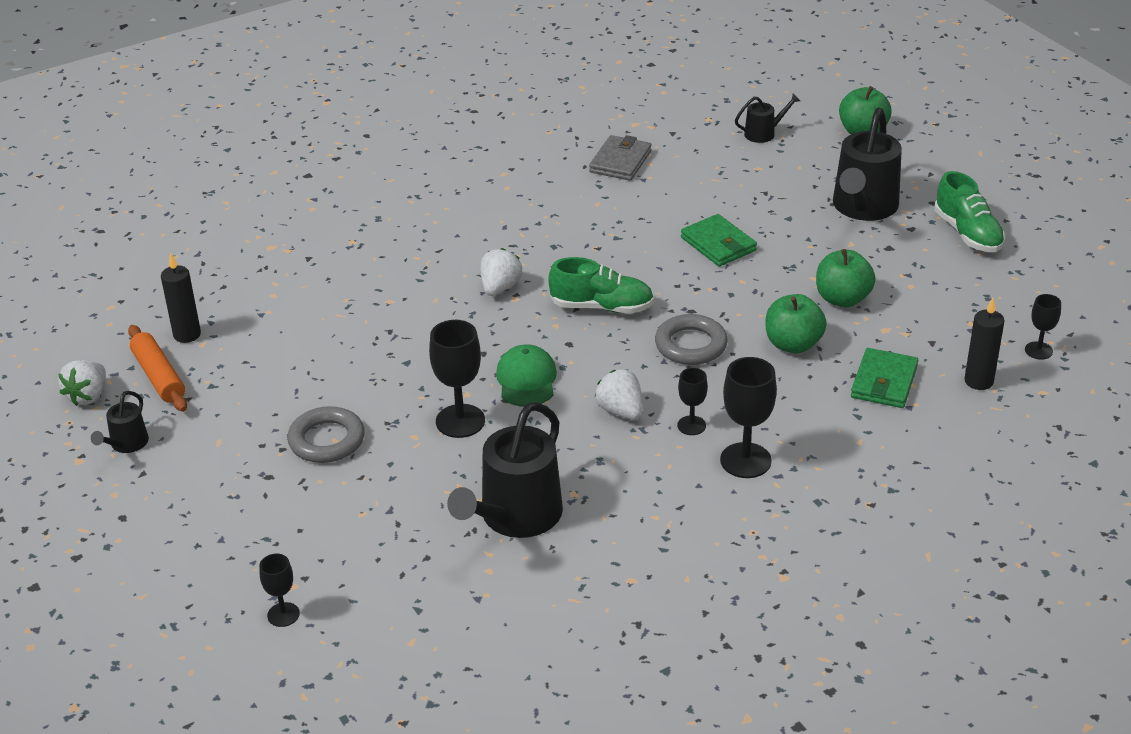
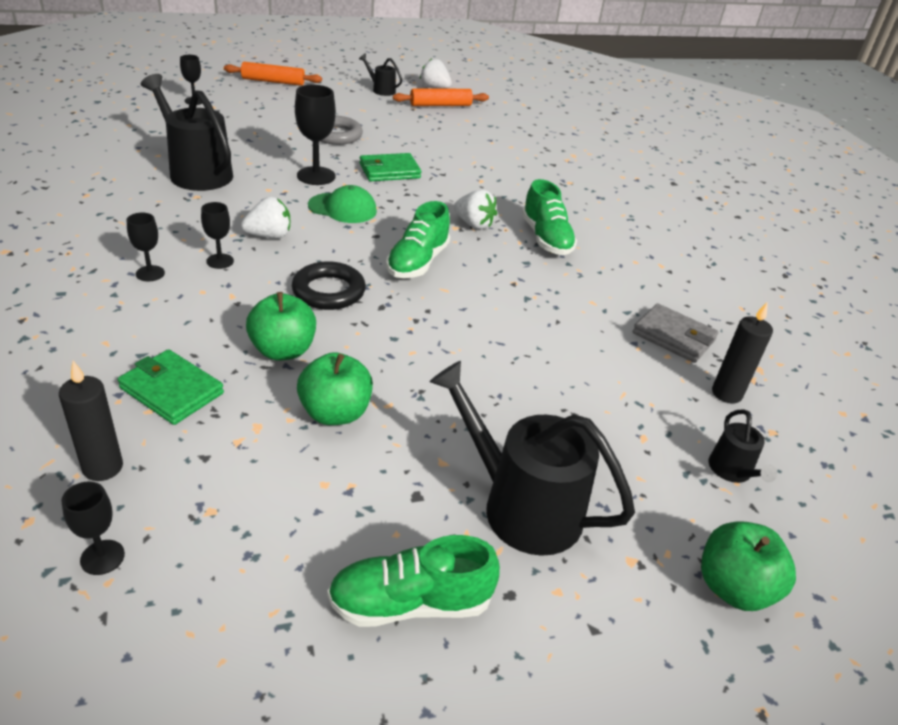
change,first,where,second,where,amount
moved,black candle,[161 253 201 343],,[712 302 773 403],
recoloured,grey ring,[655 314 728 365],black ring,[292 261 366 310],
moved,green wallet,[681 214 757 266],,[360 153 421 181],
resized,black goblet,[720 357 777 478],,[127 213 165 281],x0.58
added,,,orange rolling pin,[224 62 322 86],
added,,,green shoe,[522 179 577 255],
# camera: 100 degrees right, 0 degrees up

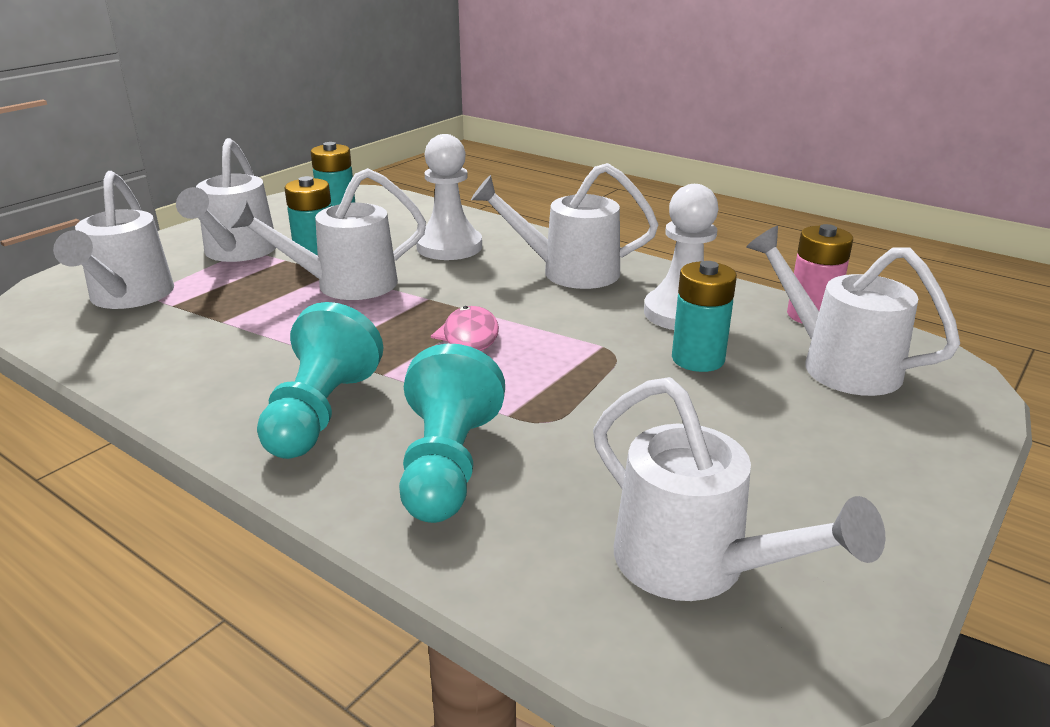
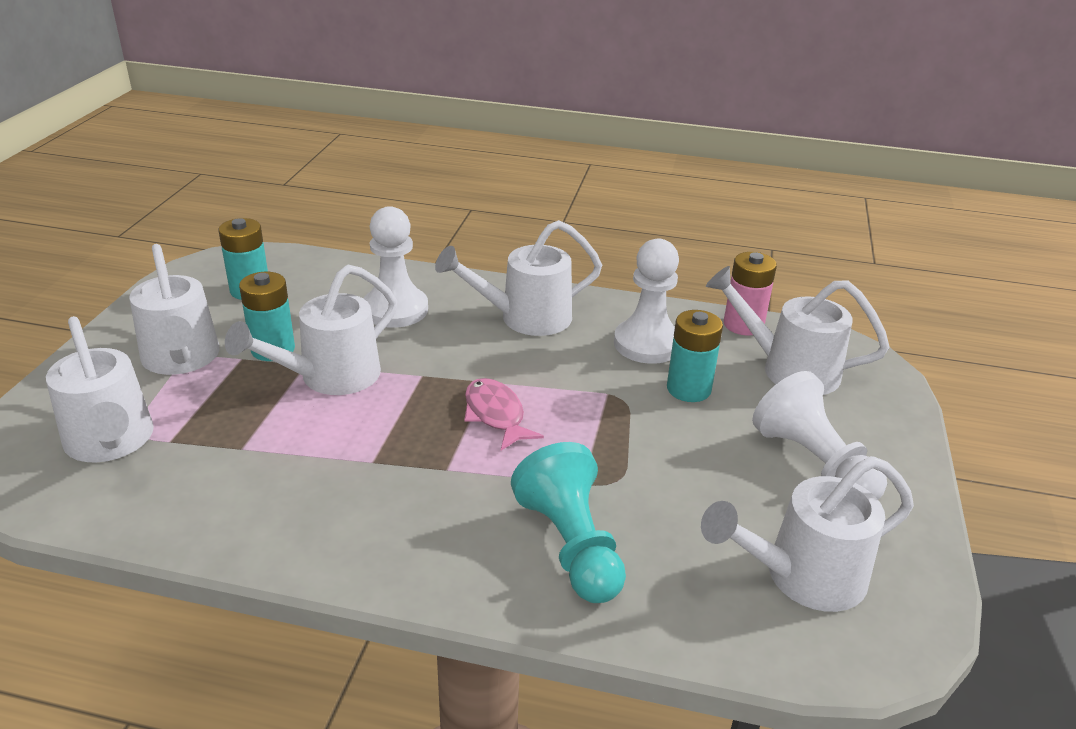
change,first,where,second,where,amount
removed,turquoise pawn,[257 302 383 459],,,
turned,white watering can,[593 377 885 601],,[701 456 914 612],135 degrees clockwise
added,,,white pawn,[752 371 887 500],
# camera: 25 degrees left, 5 degrees up

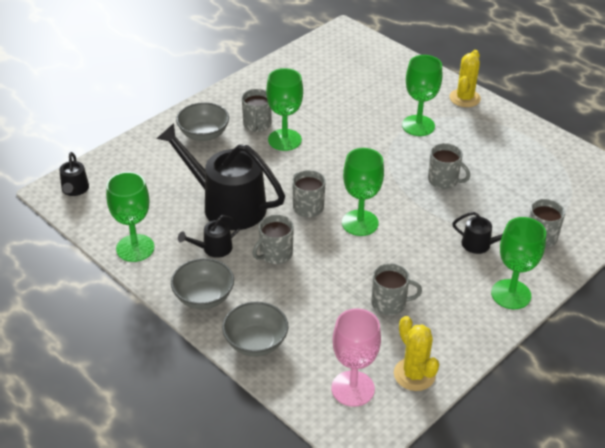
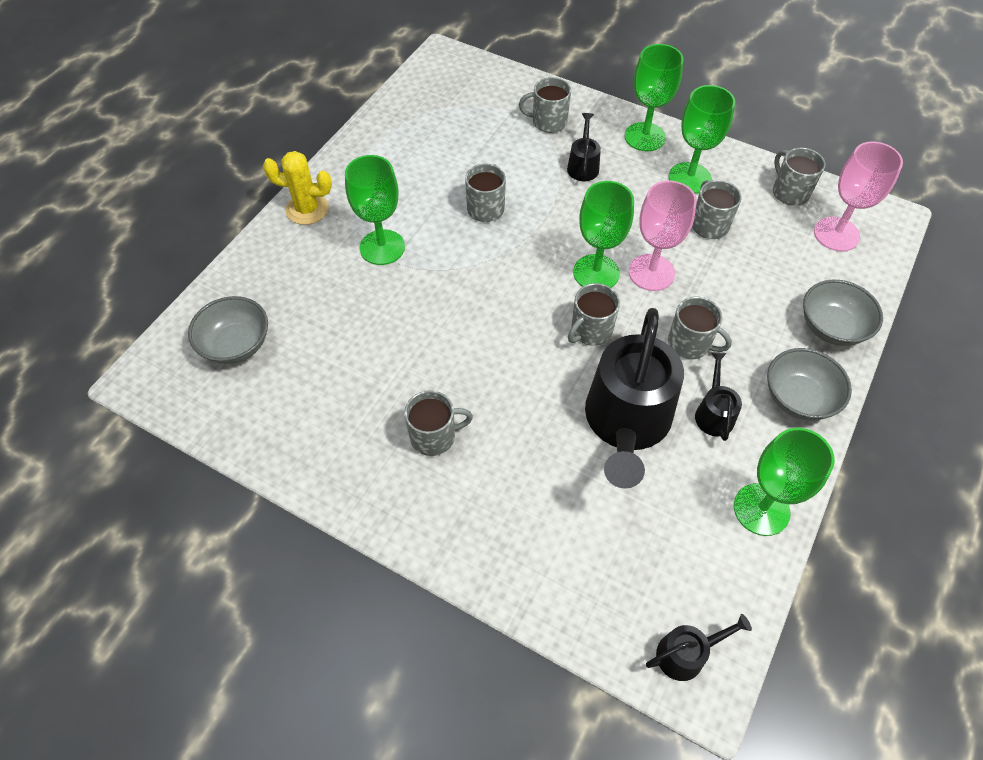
change,first,where,second,where,amount
moved,grey bowl,[176 102 229 141],,[188 296 268 364],
turned,black watering can,[178 215 242 258],,[695 352 742 441],135 degrees counterclockwise
moved,green goblet,[266 68 303 151],,[669 85 735 194],
replaced,yellow cactus,[394 316 439 391],grey mug,[773 148 826 206],
added,,,pink goblet,[629 181 697 291],
# camera: 105 degrees left, 15 degrees up

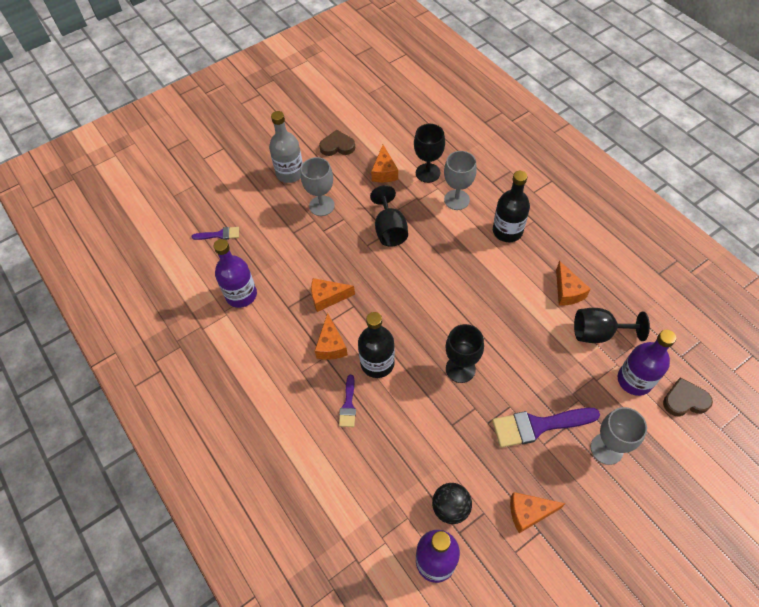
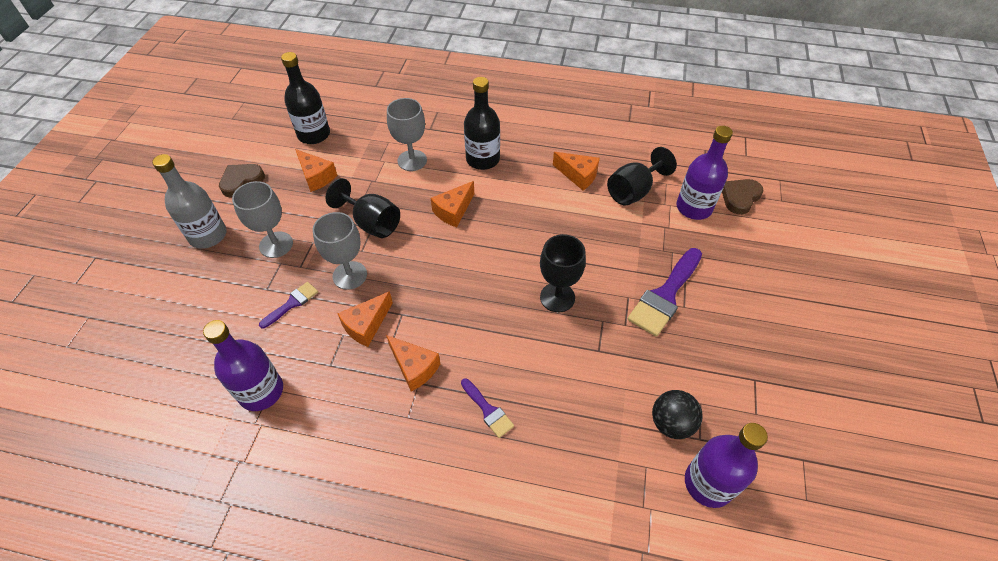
change,first,where,second,where,amount
moved,purple brush,[192 227 239 240],,[259 282 318 329],
moved,black bottle,[358 312 395 378],,[281 52 330 144],
removed,black goblet,[414 124 445 183],,,
moved,orange cheese,[510 492 566 533],,[431 181 474 227],
moved,grey goblet,[591 407 647 465],,[313 212 367 290],
# camera: 45 degrees left, 5 degrees down

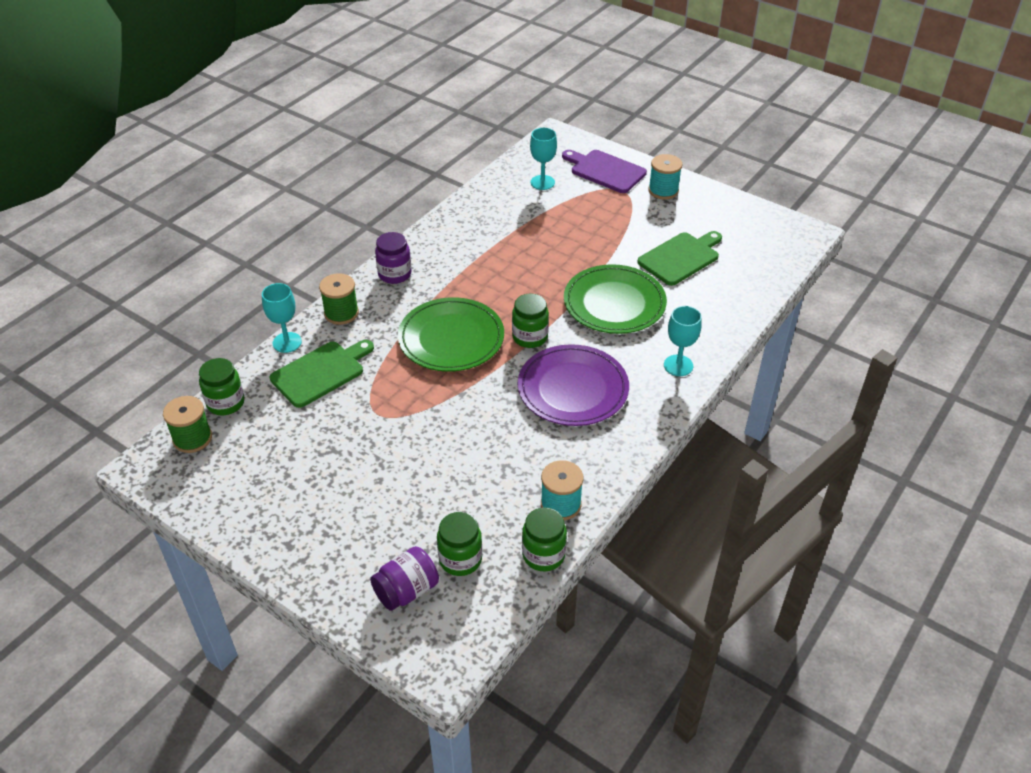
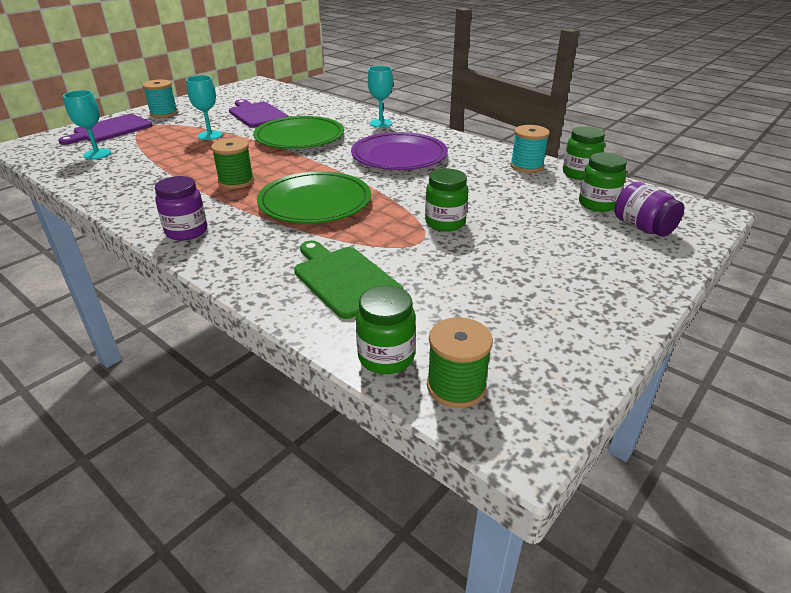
change,first,where,second,where,amount
moved,turquoise goblet,[262 283 302 353],,[186 75 223 140],
moved,green spool,[319 273 359 325],,[211 138 254 189],
moved,green jar,[512 294 549 348],,[425 169 468 232],
recoloured,green cutting board,[637 231 722 286],purple cutting board,[229 99 289 127],
# camera: 85 degrees left, 10 degrees down

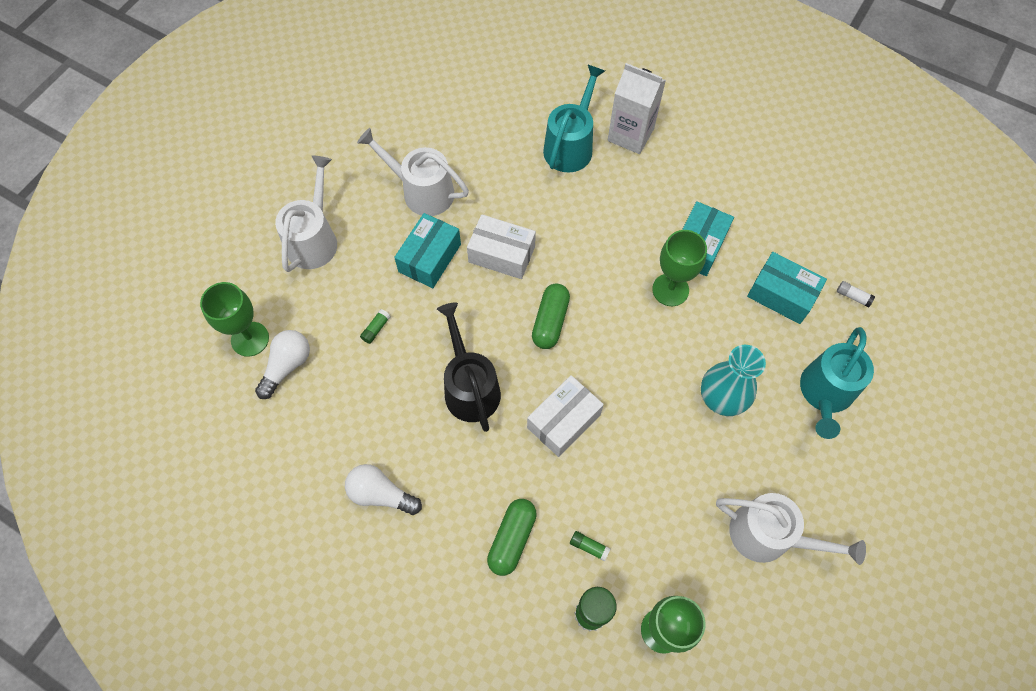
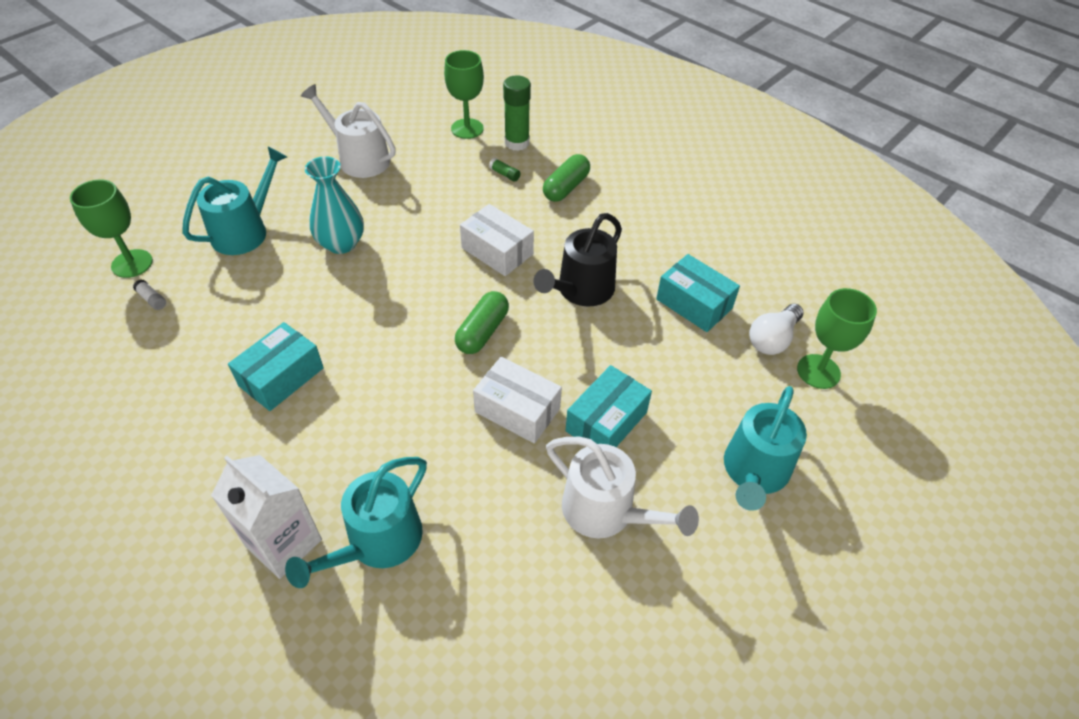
change,first,where,second,where,amount
recoloured,white watering can,[275 156 337 272],turquoise watering can,[724 386 807 511],
removed,white light bulb,[345 464 422 515],,,
removed,green glue stick,[360 309 390 344],,,
turned,black watering can,[437 302 501 432],,[533 213 622 307],45 degrees clockwise
turned,white box,[527 375 604 457],,[460 204 534 276],75 degrees clockwise
moved,green goblet,[652 230 707 306],,[70 179 153 278],
moved,turquoise box,[747 252 827 324],,[656 254 740 332],
# camera: 170 degrees left, 15 degrees down

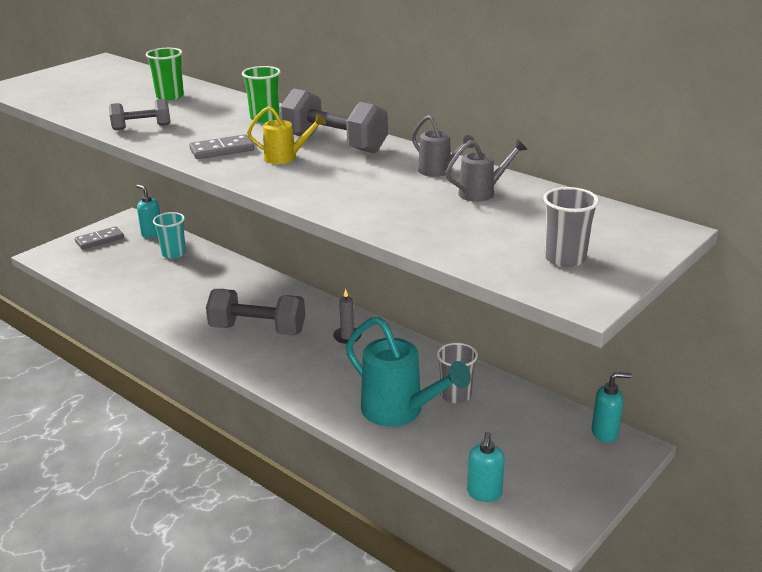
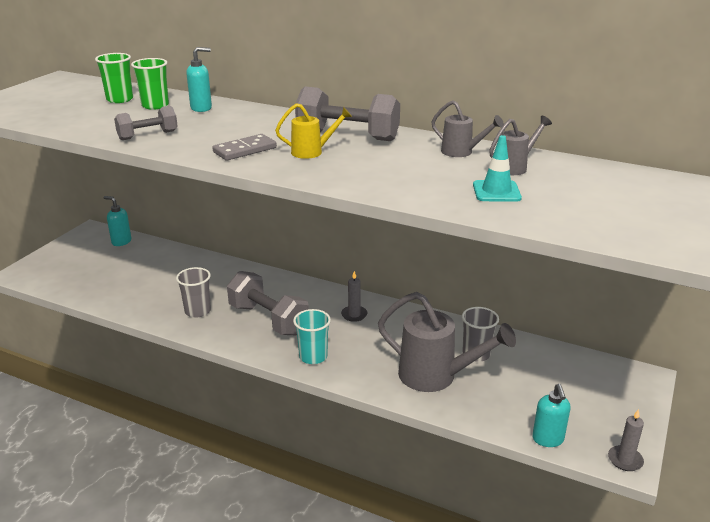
change,first,where,second,where,amount
removed,grey domino,[75 226 124 250],,,
moved,turquoise cup,[153 212 186 259],,[293 309 331 364],
turned,grey dumbbell,[206 289 305 336],,[227 271 309 335],45 degrees clockwise
moved,green cup,[242 66 281 123],,[95 53 133 103],
recoloured,turquoise watering can,[346 316 471 427],grey watering can,[378 292 516 392],
moved,grey cup,[543 187 599 267],,[176 267 211 318],
moved,turquoise soap dispenser,[592 372 632 443],,[186 47 212 112],
added,,,turquoise traffic cone,[473 135 522 202],
added,,,grey candle,[608 409 644 471],
# camera: 15 degrees left, 0 degrees up

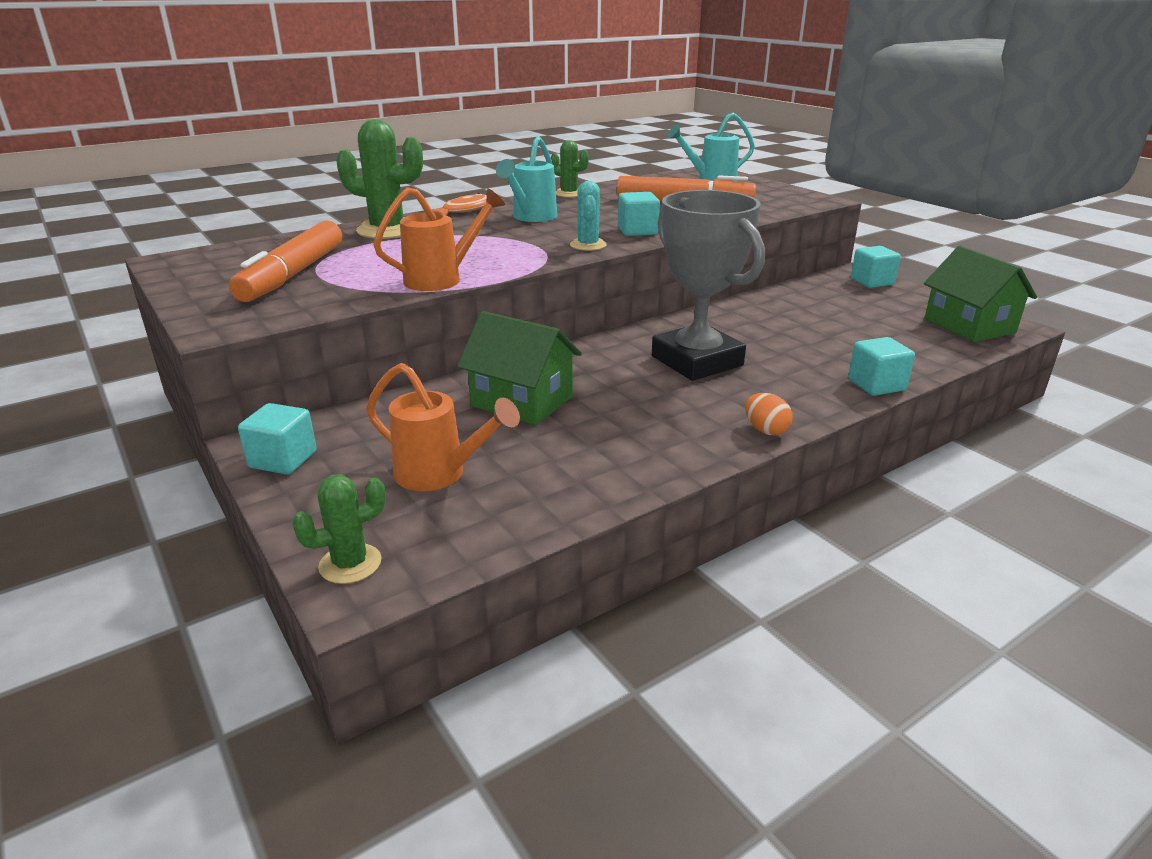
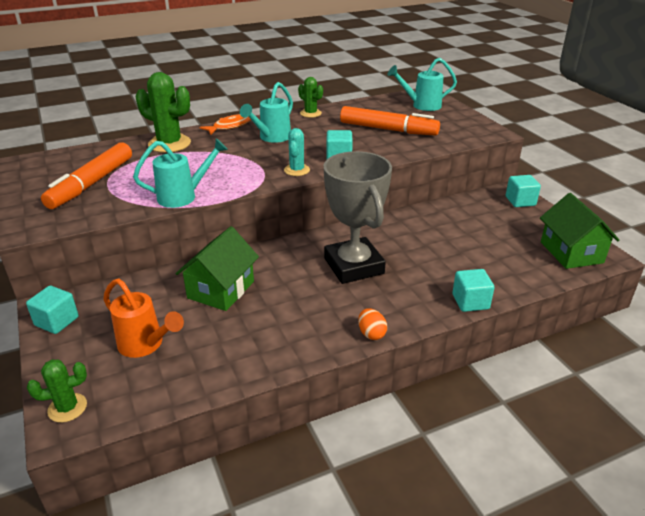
change,first,where,second,where,amount
recoloured,orange watering can,[373 187 505 291],turquoise watering can,[133 138 228 208],
turned,green house,[457 311 582 425],,[175 226 259 311],75 degrees clockwise
# camera: 10 degrees right, 5 degrees up

